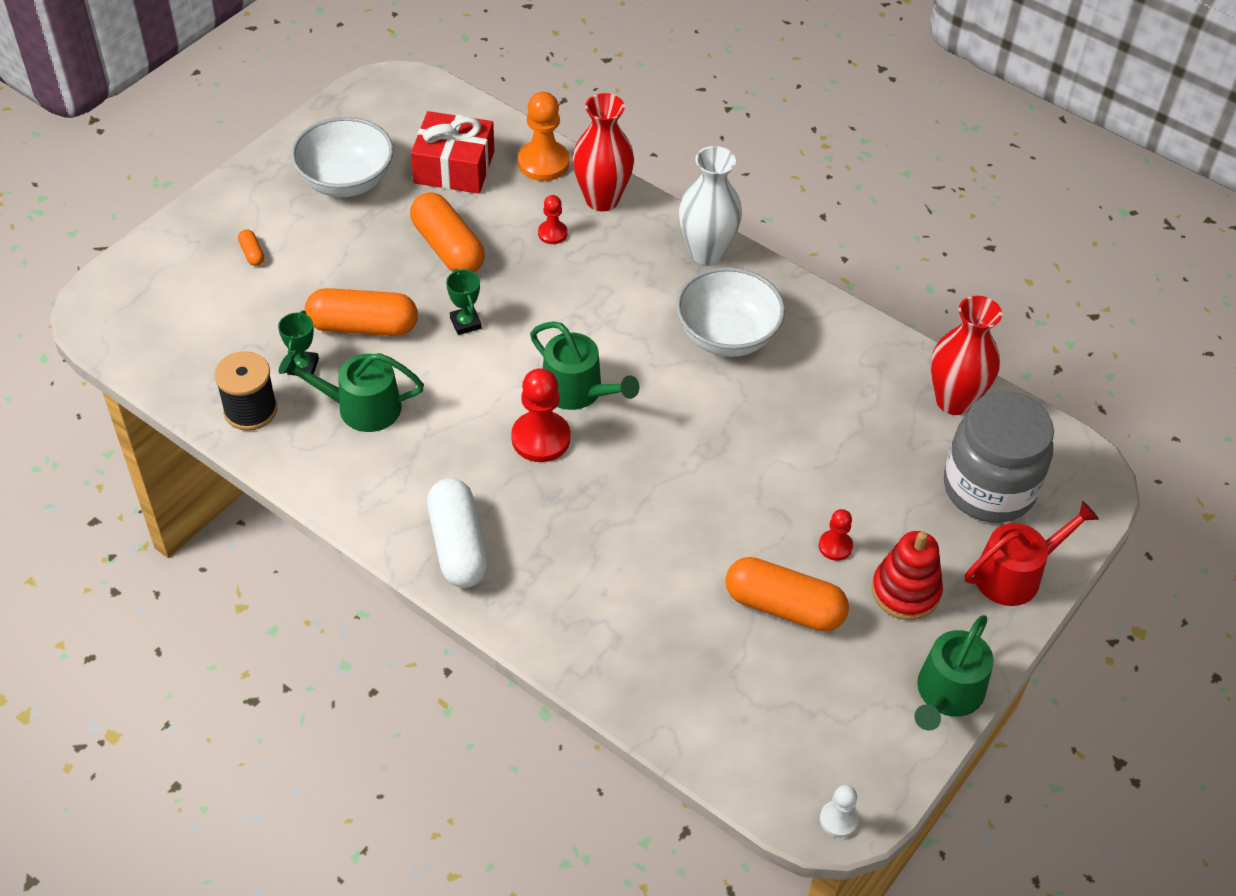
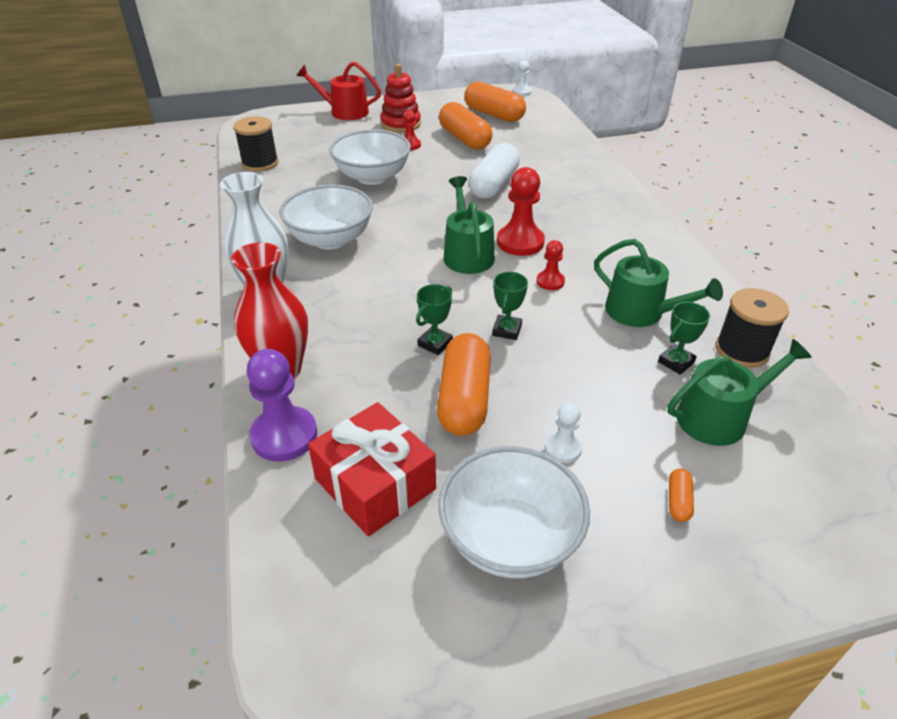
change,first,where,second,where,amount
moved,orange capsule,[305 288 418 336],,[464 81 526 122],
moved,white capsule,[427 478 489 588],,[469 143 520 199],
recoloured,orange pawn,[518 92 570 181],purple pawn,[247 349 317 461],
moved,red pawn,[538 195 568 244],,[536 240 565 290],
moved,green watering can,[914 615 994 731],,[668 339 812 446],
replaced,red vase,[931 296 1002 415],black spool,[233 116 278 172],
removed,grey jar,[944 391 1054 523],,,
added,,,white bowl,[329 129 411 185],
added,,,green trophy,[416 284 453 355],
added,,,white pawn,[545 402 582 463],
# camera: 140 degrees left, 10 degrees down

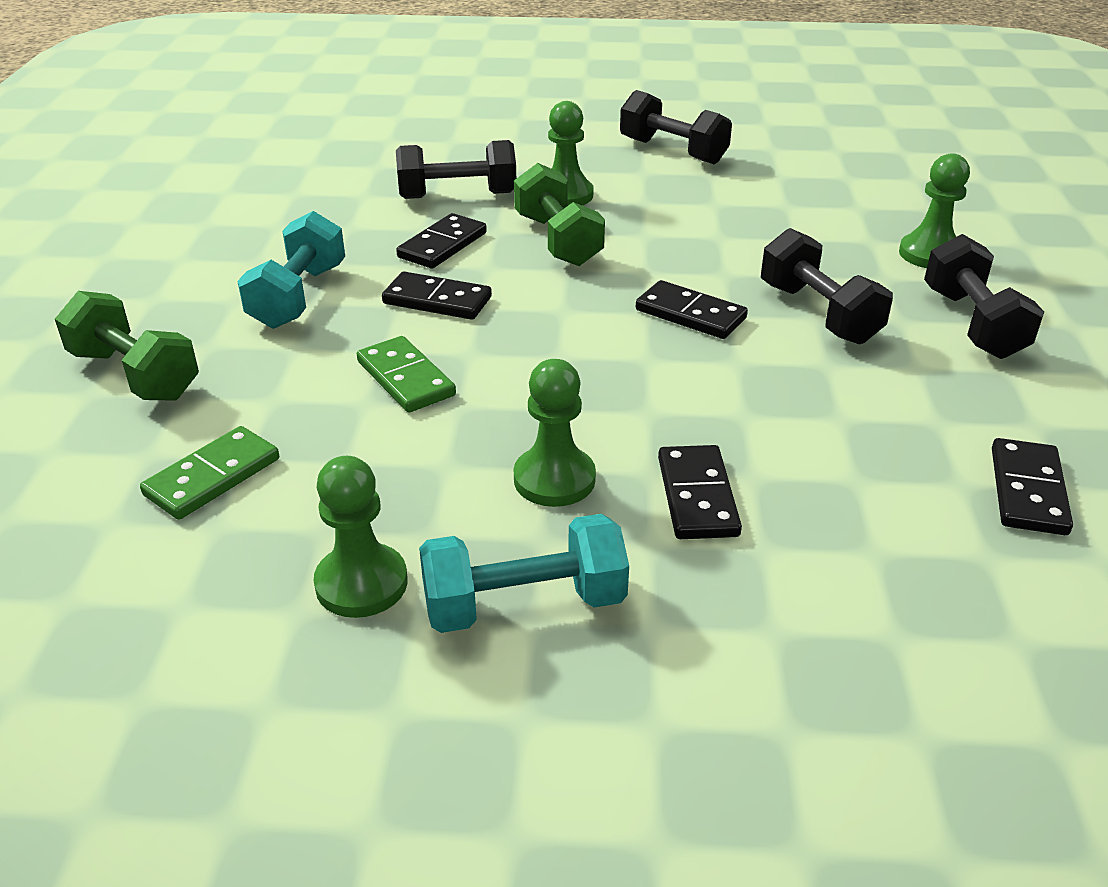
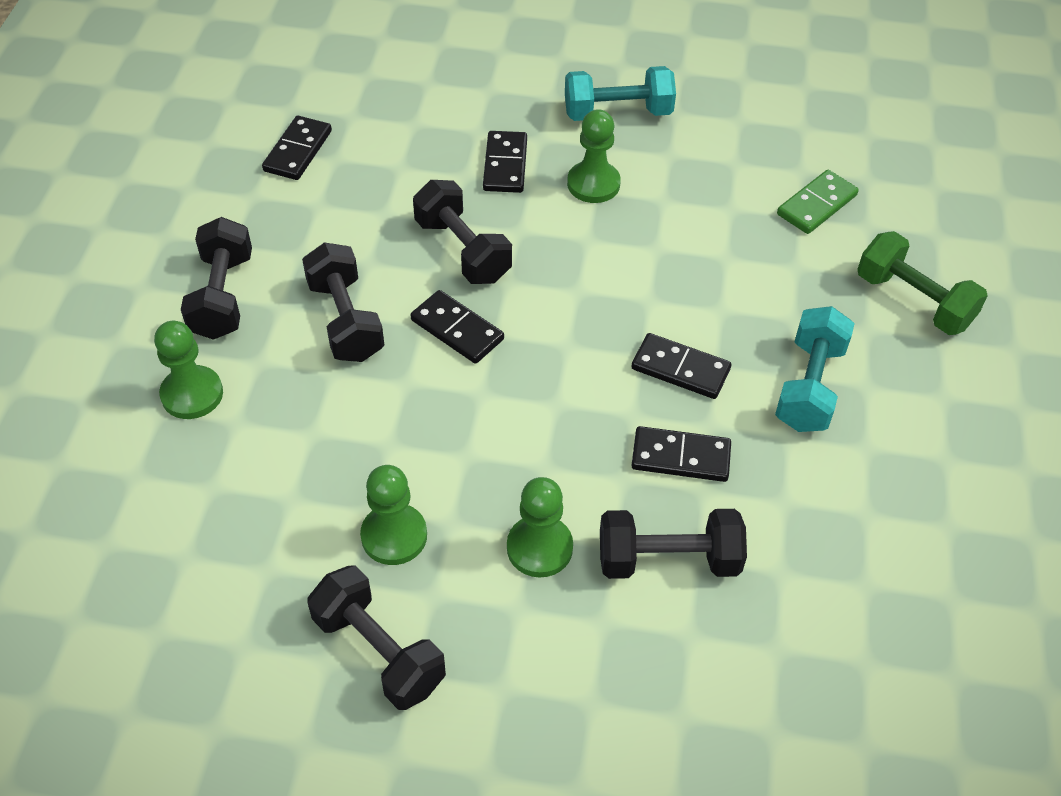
change,first,where,second,where,amount
moved,green pawn,[314 456 408 618],,[360 465 427 565],
removed,green domino,[357 336 456 413],,,
turned,black domino,[396 213 487 268],,[631 426 731 482],60 degrees clockwise
removed,green dumbbell,[514 163 605 266],,,
added,,,black dumbbell,[413 180 512 284],
# camera: 175 degrees left, 15 degrees up

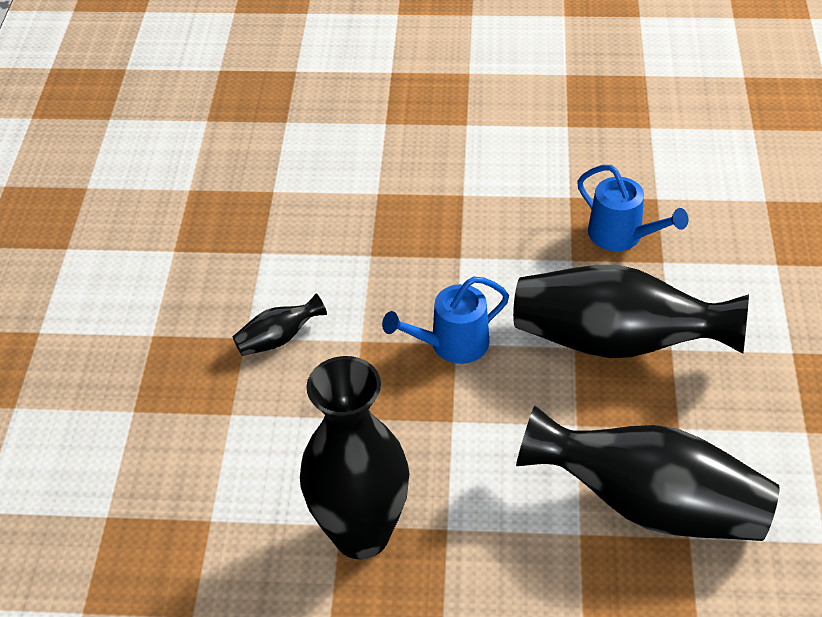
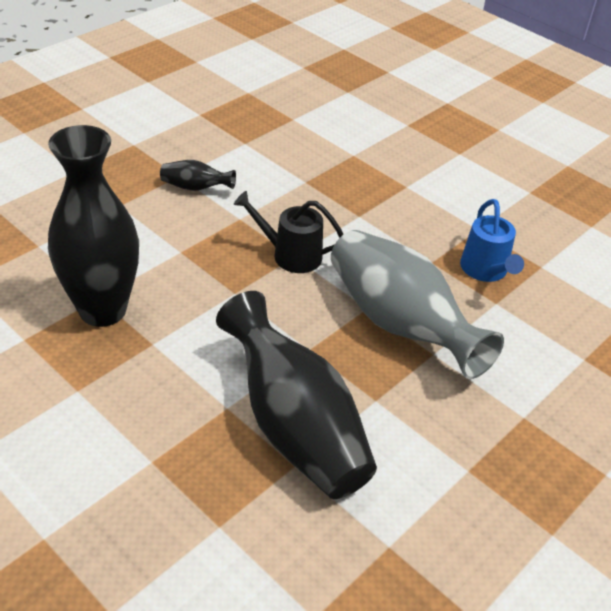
change,first,where,second,where,amount
recoloured,blue watering can,[382 277 509 364],black watering can,[234 191 343 273],
recoloured,black vase,[513 265 749 358],grey vase,[331 230 504 379],
# camera: 35 degrees right, 5 degrees down

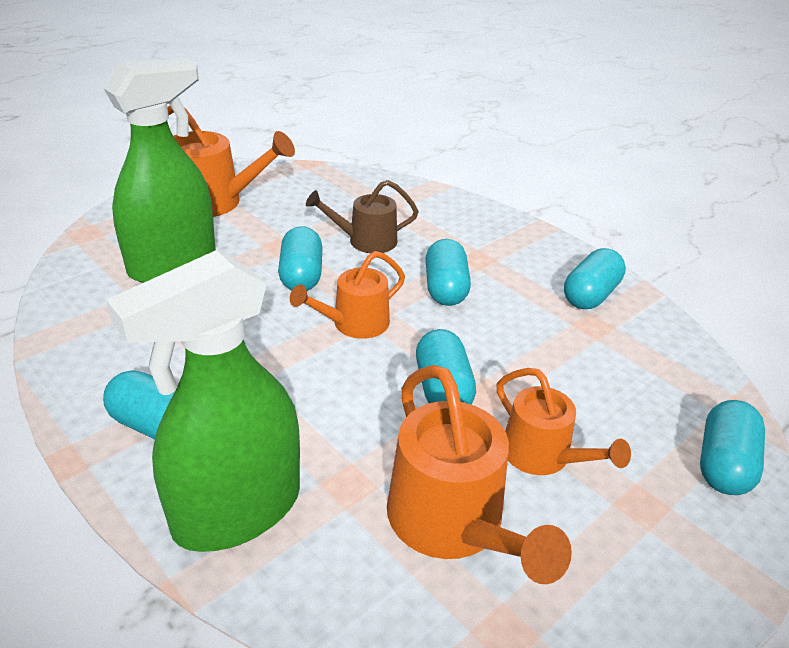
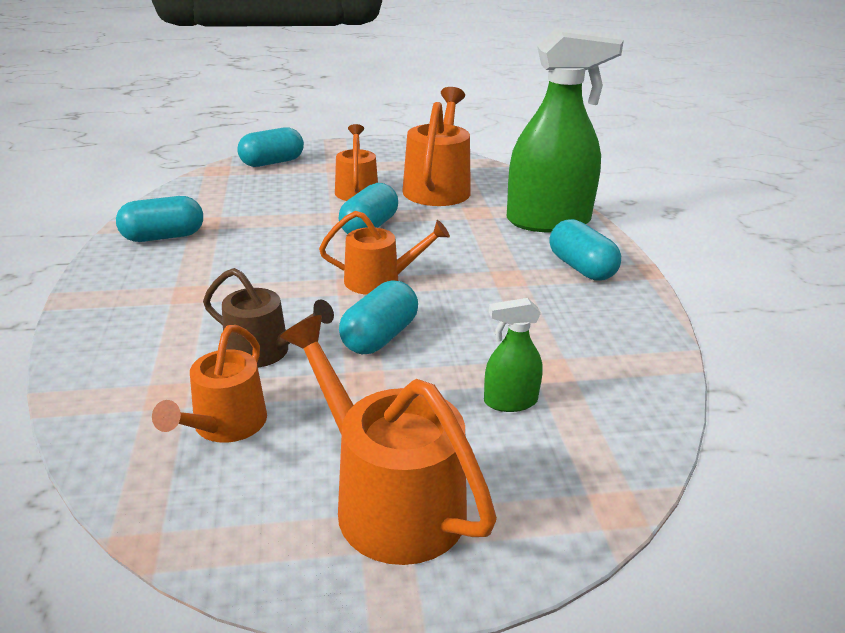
change,first,where,second,where,amount
resized,green spray bottle,[104 58 216 283],,[484 298 543 412],x0.44
removed,turquoise capsule,[425 239 471 306],,,
added,,,orange watering can,[152 325 267 443],
# camera: 145 degrees left, 5 degrees down

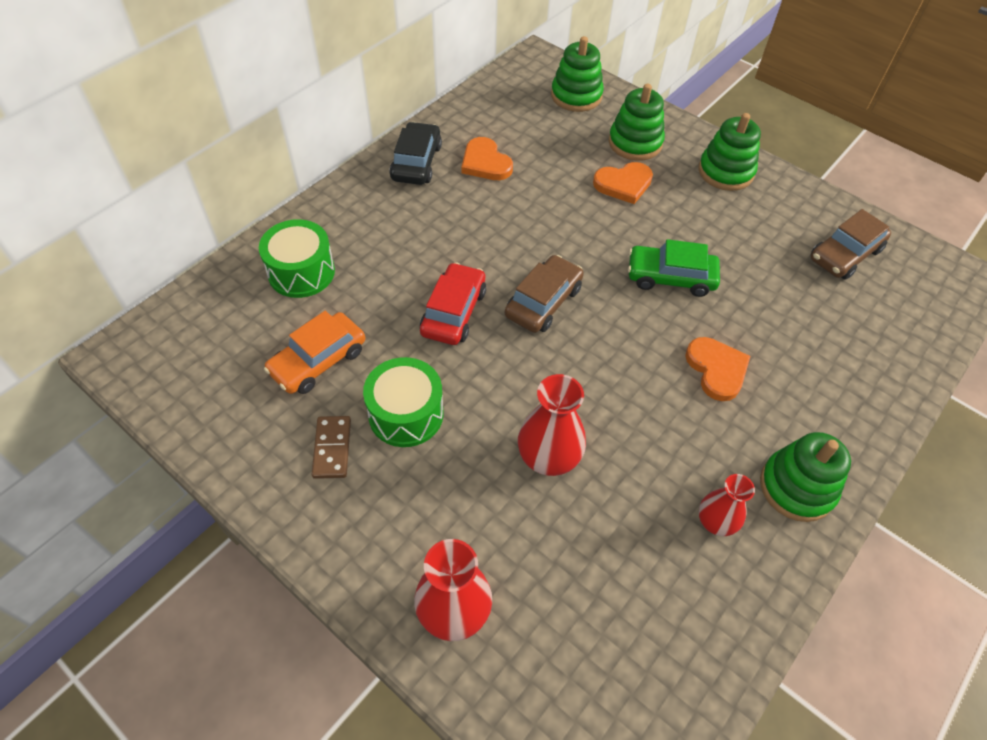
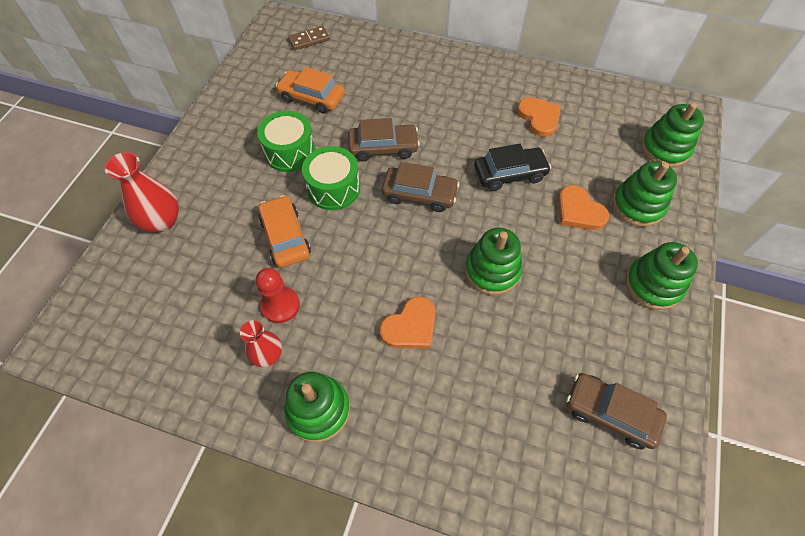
change,first,where,second,where,amount
moved,green drum,[259 219 335 298],,[302 146 360 210],
moved,brown domino,[312 416 351 479],,[288 26 330 50],
moved,black car,[389 122 442 185],,[474 144 551 191],
recoloured,red car,[420 262 486 345],brown car,[348 118 420 162],
turned,orange heart,[461 137 513 180],,[517 97 561 137],120 degrees clockwise
replaced,red vase,[518 374 586 476],orange car,[258 195 311 267],
replaced,green car,[628 239 720 297],green stacking toy,[465 228 522 295],
added,,,red pawn,[256 268 300 323],
# camera: 70 degrees right, 5 degrees up

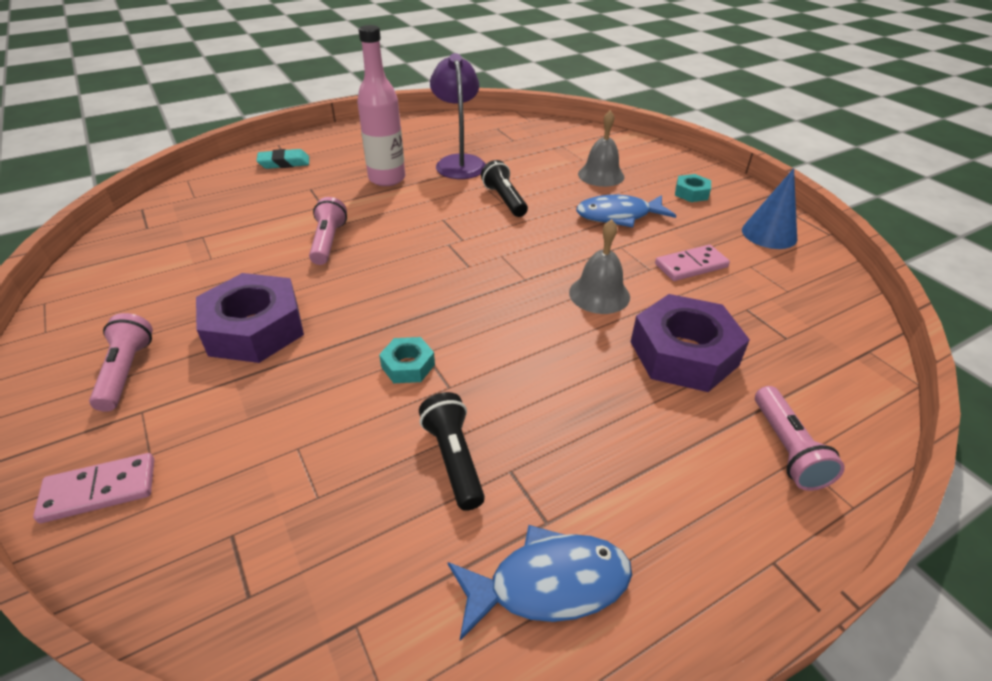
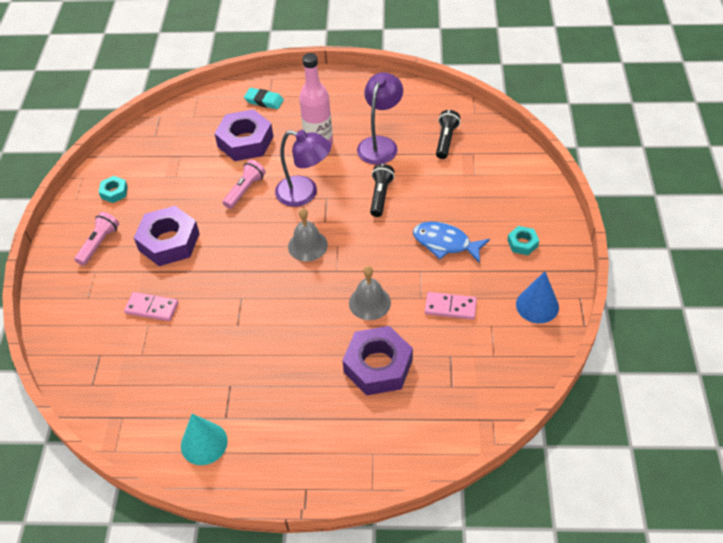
change,first,where,second,where,amount
moved,pink domino,[33 453 154 523],,[124 292 178 321],
moved,turquoise nut,[379 337 435 383],,[99 176 128 203],
moved,black flashlight,[419 392 485 511],,[436 110 460 159],
replaced,blue fish,[448 525 632 640],turquoise cone,[181 414 228 465],
moved,grey bell,[578 110 624 187],,[288 208 328 261],
removed,pink flashlight,[755 386 845 491],,,
added,,,purple nut,[214 109 273 161],
added,,,purple lamp,[275 130 331 207],
# camera: 35 degrees right, 10 degrees up

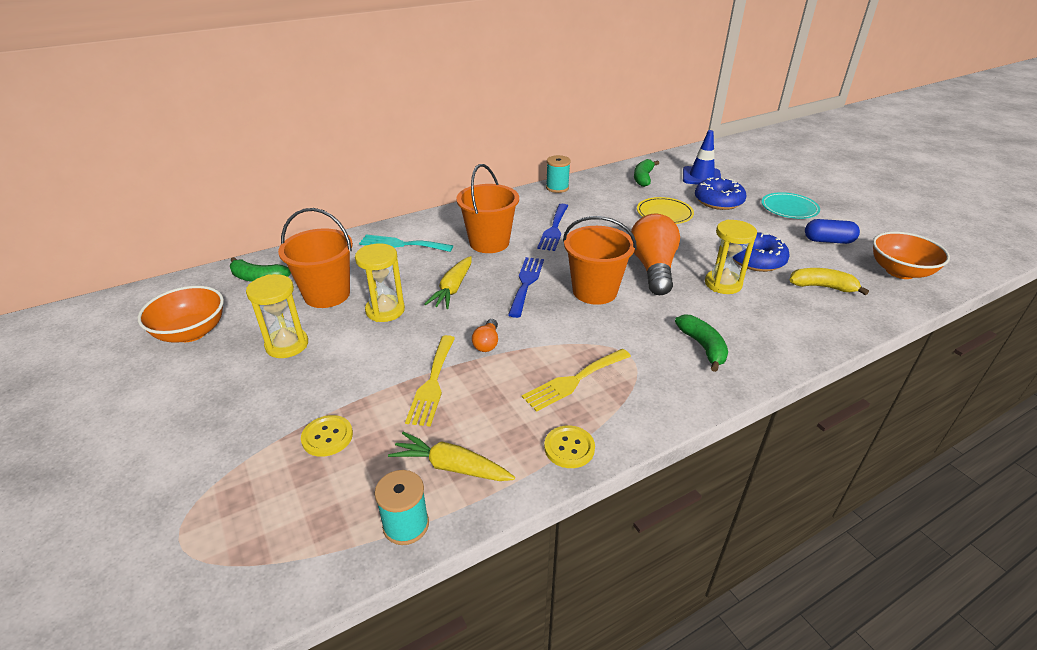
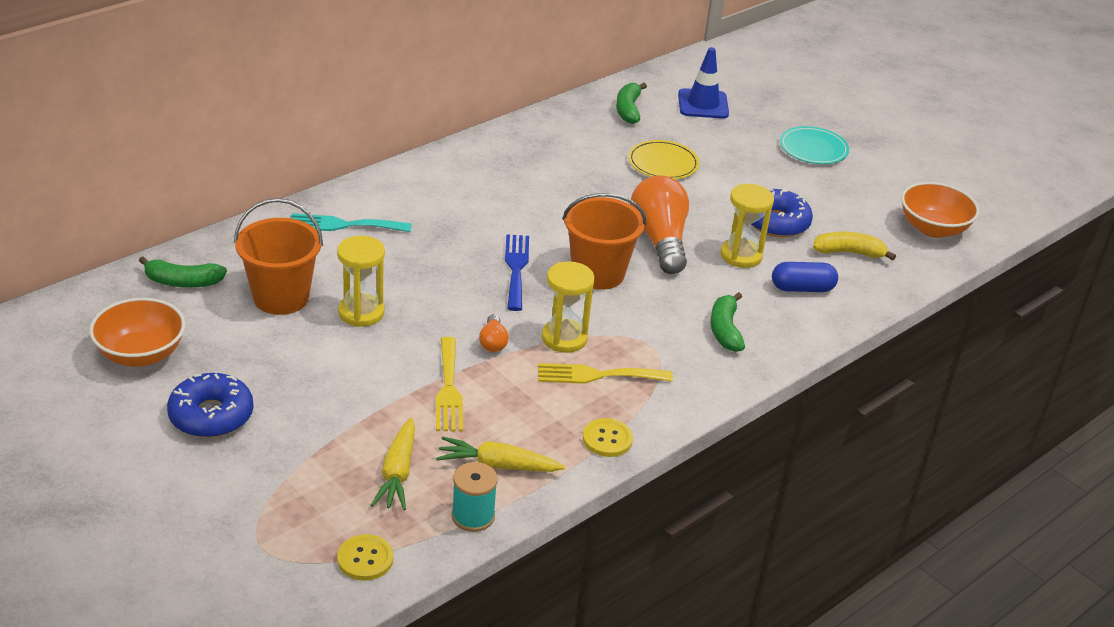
change,first,where,second,where,amount
moved,yellow hourglass,[246 274 308 358],,[542 261 595 353],
moved,yellow button,[301 415 353 457],,[337 534 393 581],
moved,yellow carrot,[425 256 472 309],,[371 418 415 510],
removed,orange bucket,[456 164 519 253],,,
turned,yellow fork,[522 349 631 412],,[538 363 673 384],45 degrees clockwise
removed,blue fork,[537 204 568 251],,,
removed,turquoise spool,[546 155 571 193],,,
turned,green banana,[675 315 728 372],,[710 292 745 352],150 degrees counterclockwise
moved,blue donut,[695 178 747 210],,[167 373 254 438],
moved,blue capsule,[805 219 860 244],,[772 262 838 292],
# camera: 15 degrees left, 0 degrees up

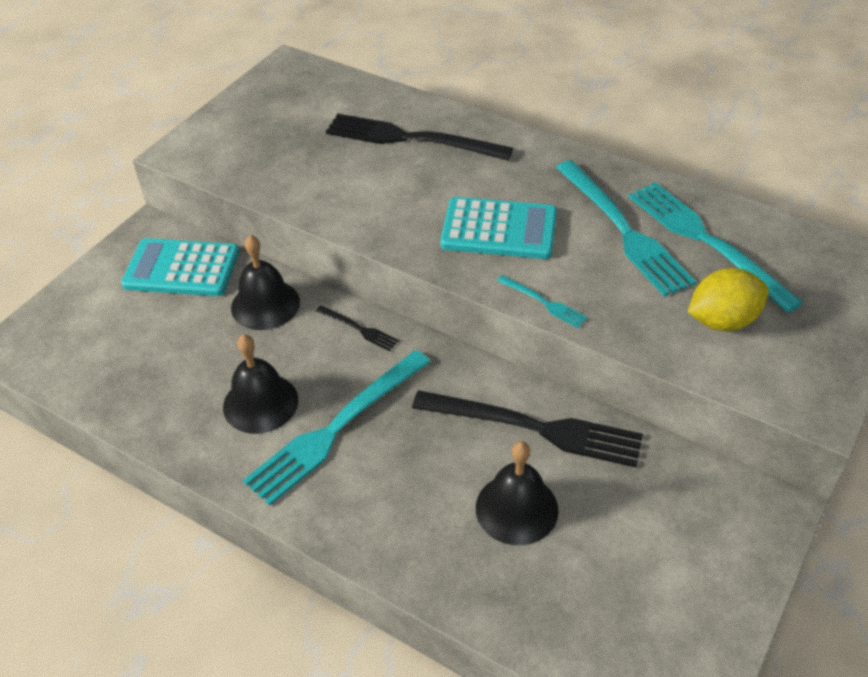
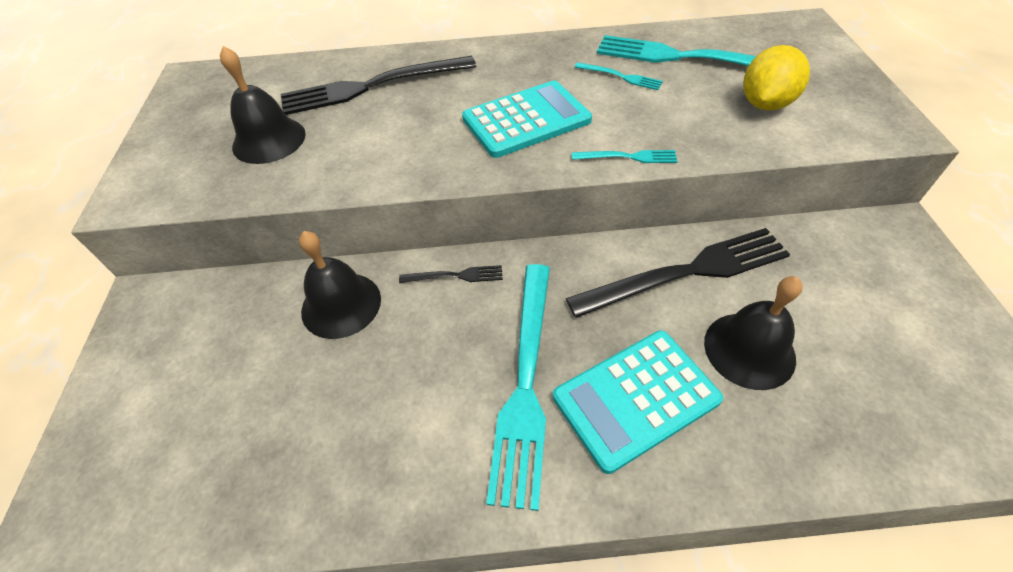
change,first,where,second,where,amount
moved,turquoise calculator,[121 238 239 296],,[553 330 723 474],
moved,black bell,[223 334 298 434],,[220 46 306 164],
resized,turquoise fork,[556 160 696 297],,[575 62 663 90],x0.45
# camera: 35 degrees left, 5 degrees up

